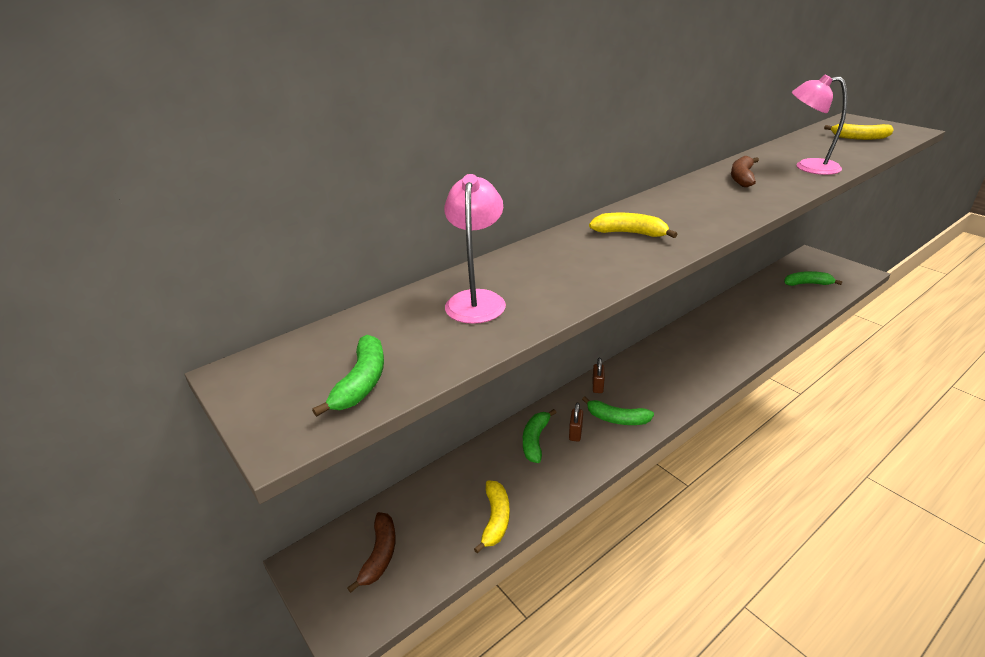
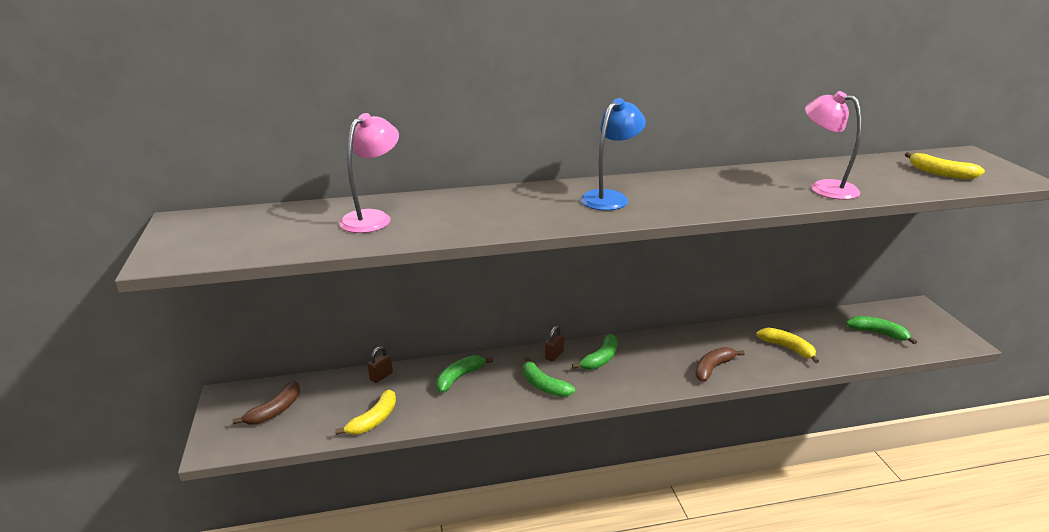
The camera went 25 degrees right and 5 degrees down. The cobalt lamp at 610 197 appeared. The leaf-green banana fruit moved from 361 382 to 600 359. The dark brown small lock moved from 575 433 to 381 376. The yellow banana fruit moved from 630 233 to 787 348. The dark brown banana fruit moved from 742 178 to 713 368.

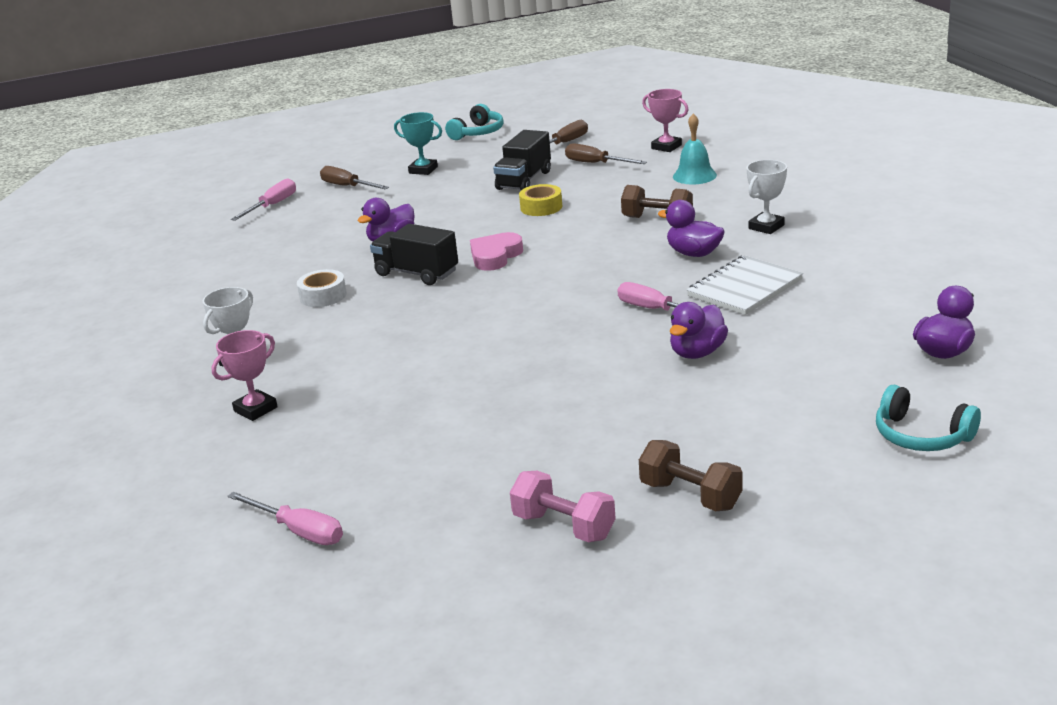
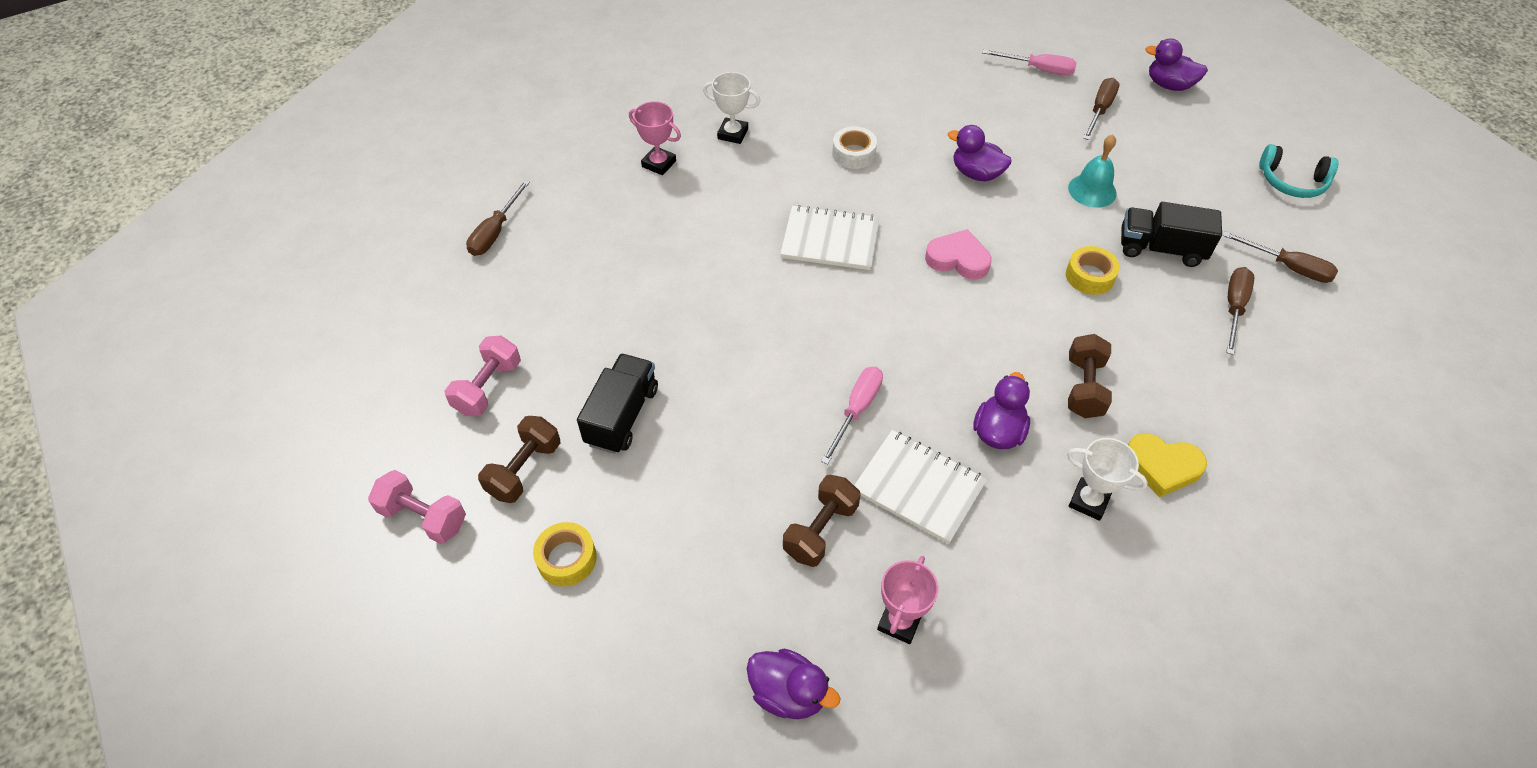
The camera went 75 degrees right and 25 degrees up. The teal trophy at 423 170 disappeared. The teal headphones at 921 436 disappeared. The pink free weight at 423 517 appeared. The yellow sticky tape at 567 559 appeared. The pure white notepad at 830 240 appeared. The dark brown free weight at 820 530 appeared. The yellow heart shape at 1162 467 appeared. The jet-black toy truck moved from 416 273 to 622 416. The pink trophy moved from 666 147 to 899 622. The purple toy duck moved from 697 353 to 1169 85. The teal school bell moved from 694 176 to 1092 190. The pink screwdriver at 298 531 became the dark brown screwdriver at 495 232.

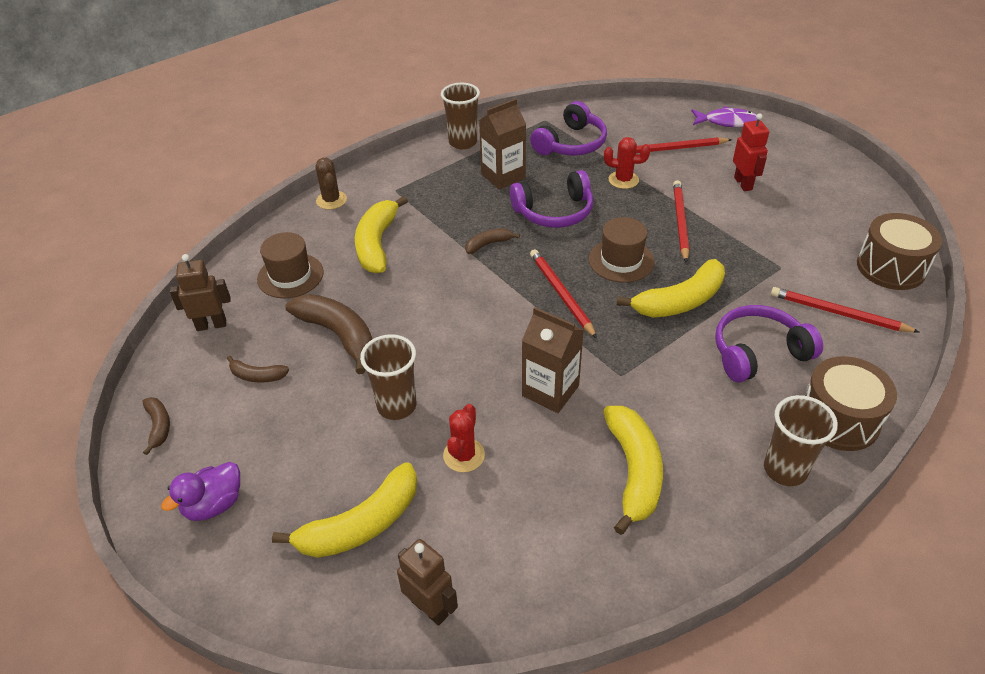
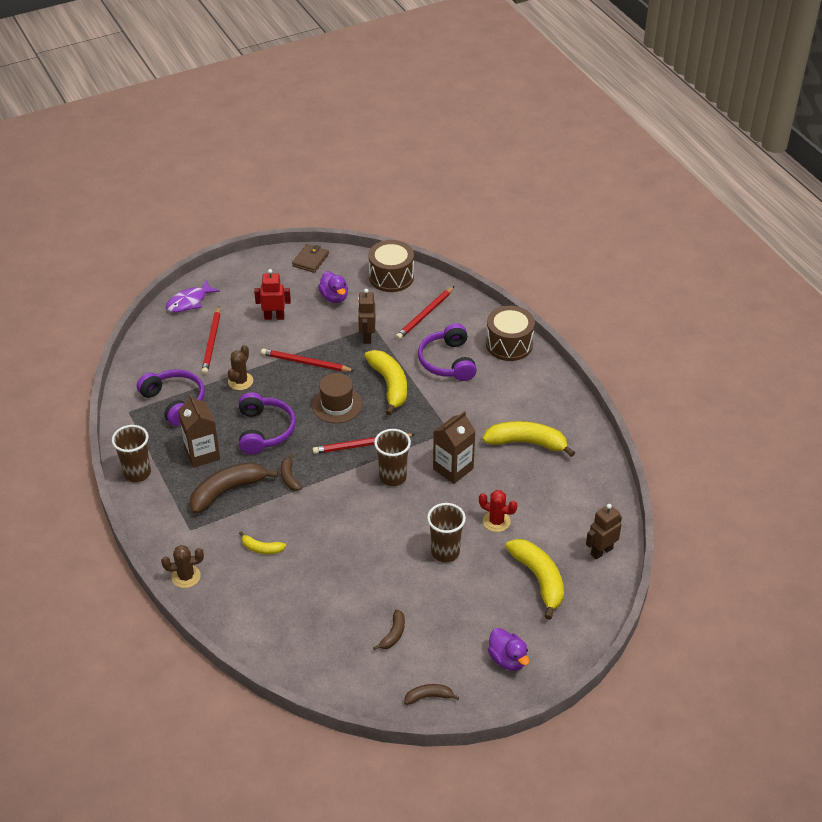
The camera went 80 degrees left and 0 degrees up. The dark brown hat at 290 276 disappeared. The dark brown wallet at 310 260 appeared. The purple toy duck at 334 297 appeared. The dark brown robot figure moved from 211 325 to 367 337. The dark brown banana fruit moved from 338 335 to 227 491. The dark brown tumbler moved from 785 470 to 393 477. The scarlet saguaro cactus at 623 180 became the dark brown saguaro cactus at 240 381. The purple fish figure at 727 122 turned 150 degrees counterclockwise. The yellow banana fruit at 377 244 changed to 0.51 times the size.

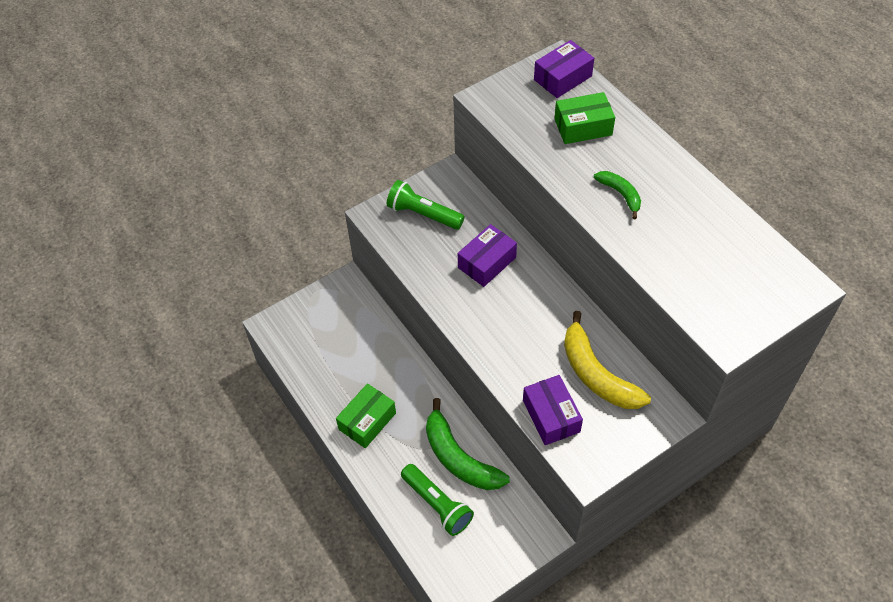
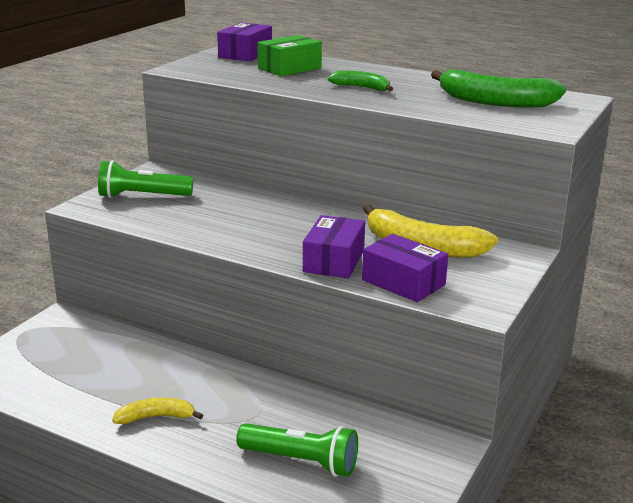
The camera went 30 degrees left and 30 degrees down. The leaf-green banana fruit moved from 459 457 to 494 102. The purple box moved from 487 262 to 334 261. The leaf-green box at 367 421 was replaced by the yellow banana fruit at 156 417.

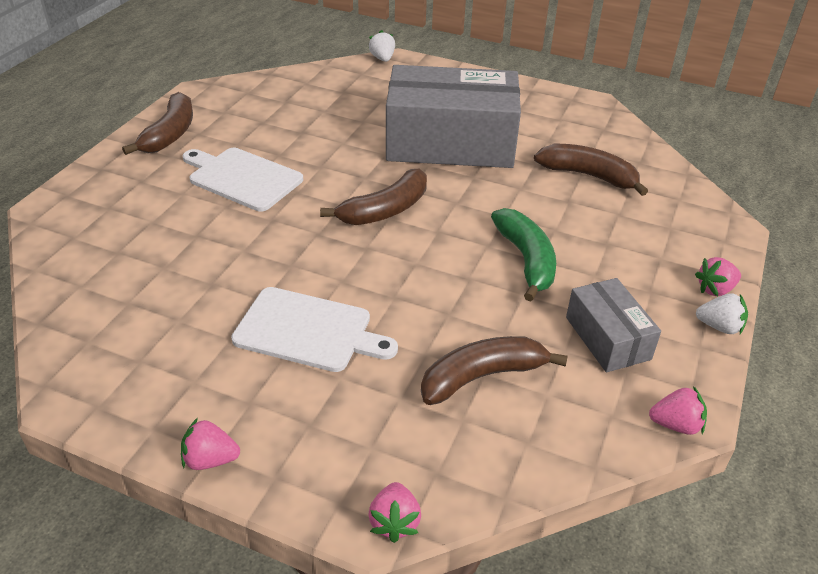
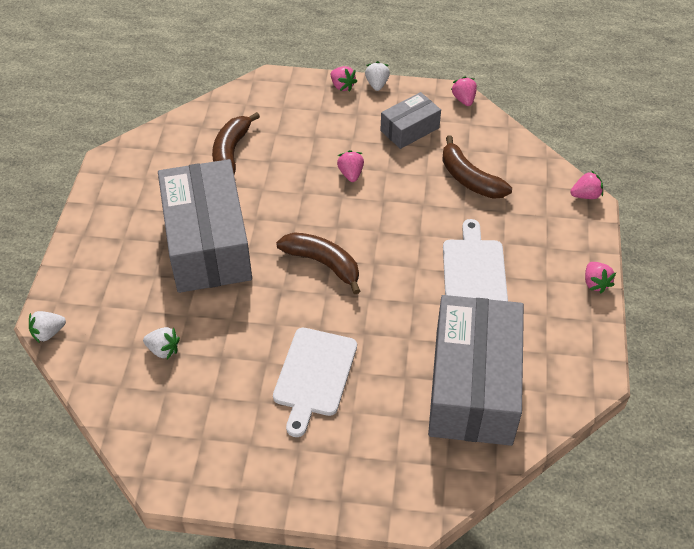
The camera went 105 degrees left and 10 degrees up. The dark brown banana fruit at 170 134 disappeared. The pure white berry at 163 350 appeared. The gray box at 473 385 appeared. The leaf-green banana fruit at 526 260 was replaced by the pink berry at 351 174.

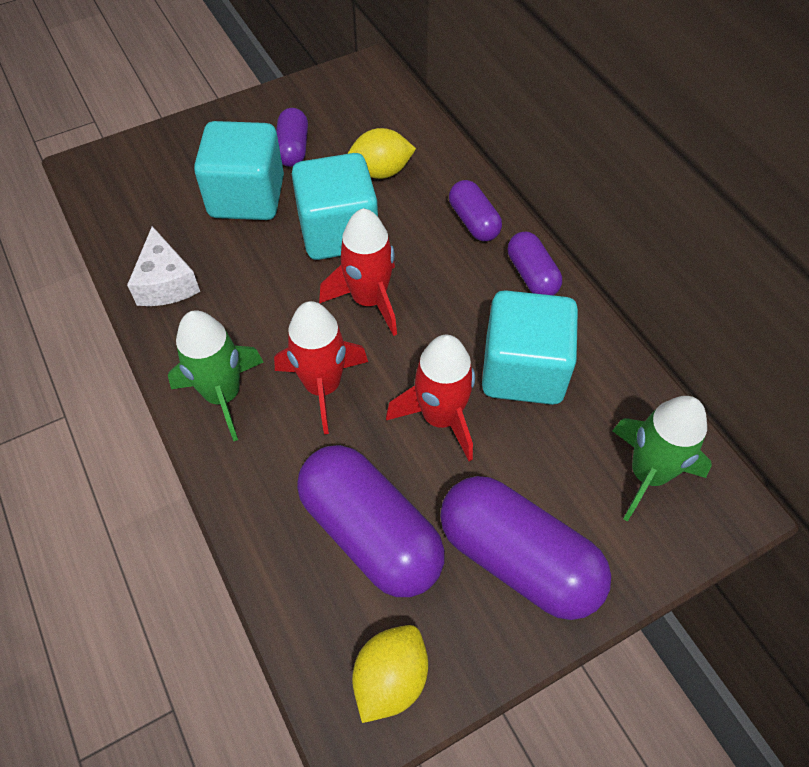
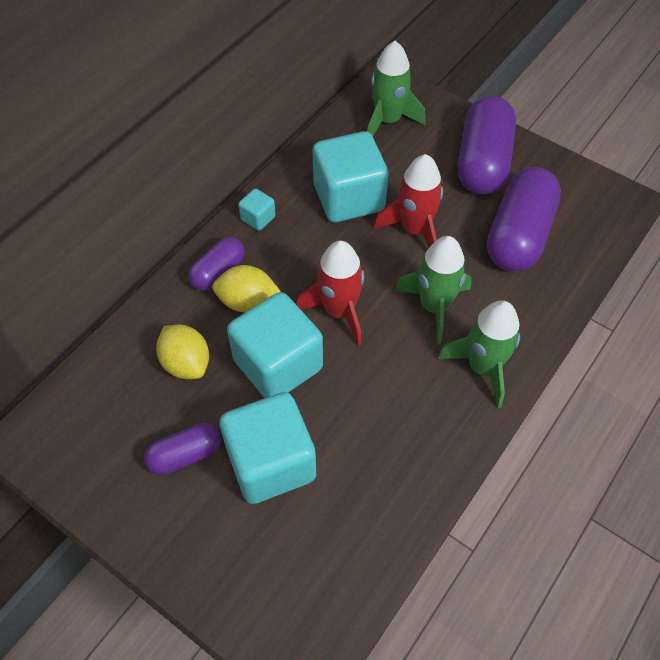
The camera went 115 degrees left and 0 degrees up. The pure white cheese wedge at 166 283 disappeared. The yellow lemon moved from 390 679 to 247 302. The purple pill shape at 532 275 was replaced by the teal solid cube at 258 218. The scarlet spaceship at 323 387 became the leaf-green spaceship at 434 307.

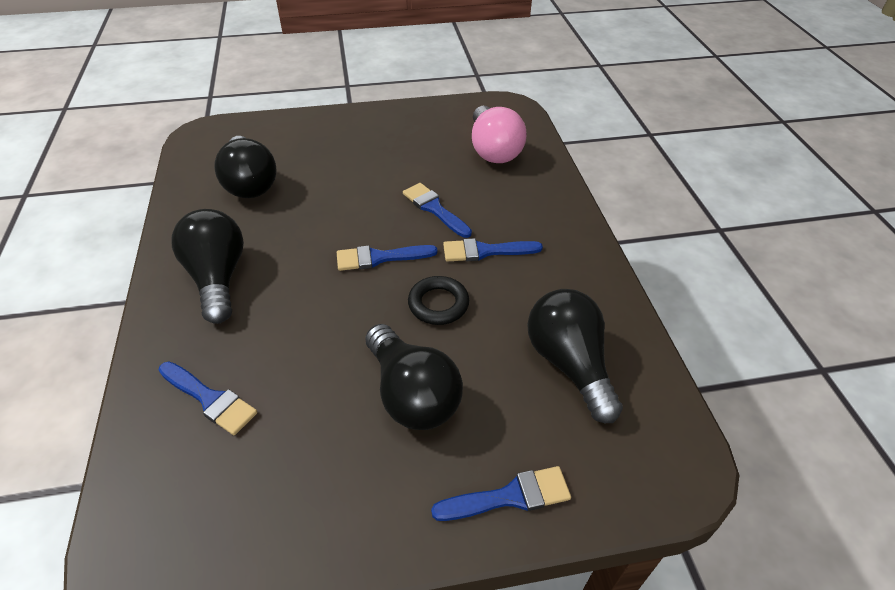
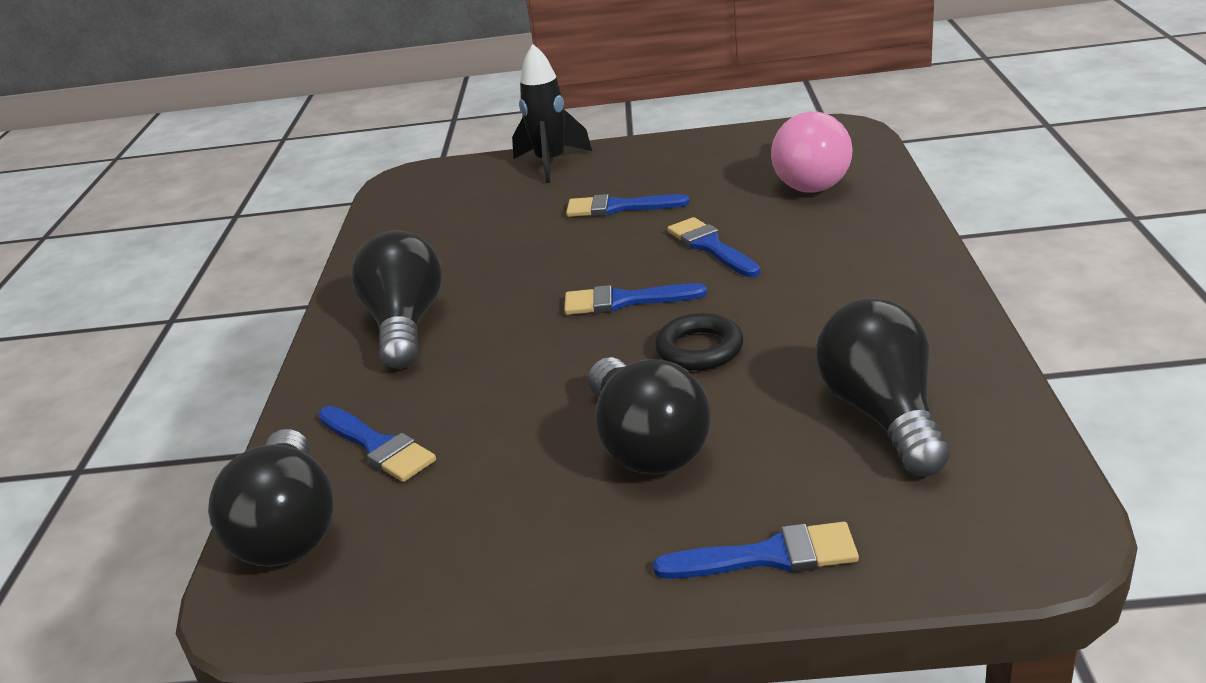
The camera went 15 degrees right and 15 degrees down. The jet-black spaceship at 551 163 appeared. The jet-black bulb moved from 250 183 to 289 528. The cobalt paint brush moved from 485 251 to 618 207.

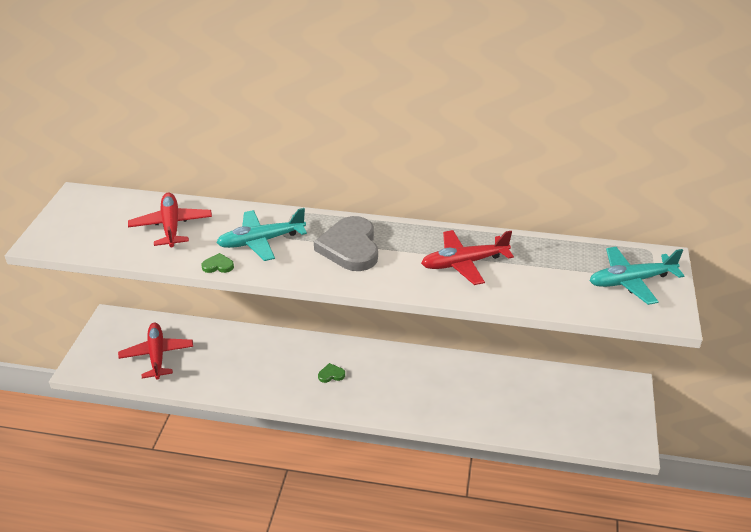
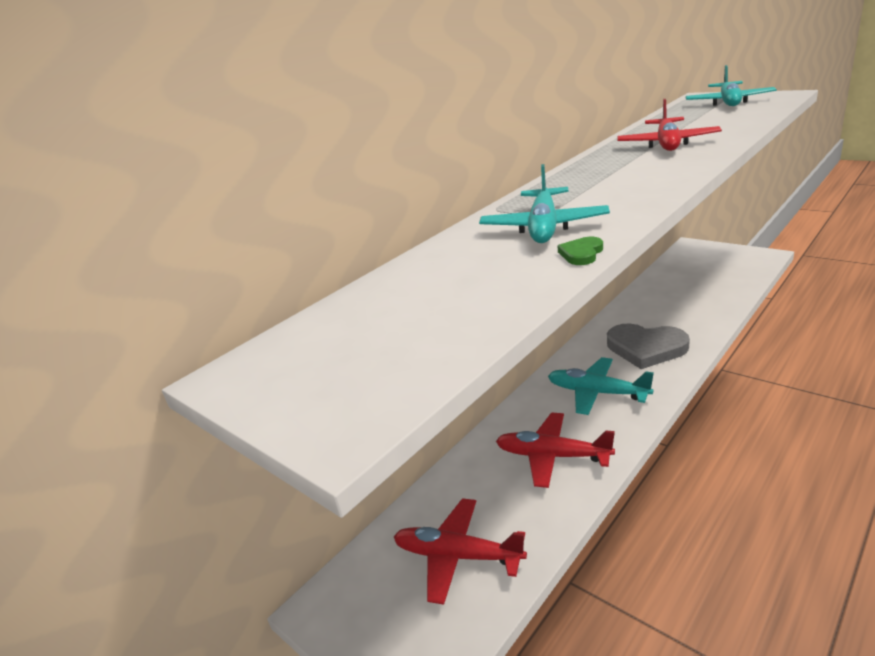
The camera went 55 degrees left and 10 degrees down. The scarlet toy plane moved from 171 226 to 552 456. The gray heart shape moved from 350 247 to 646 348. The leaf-green heart shape at 331 375 was replaced by the teal toy plane at 597 393.

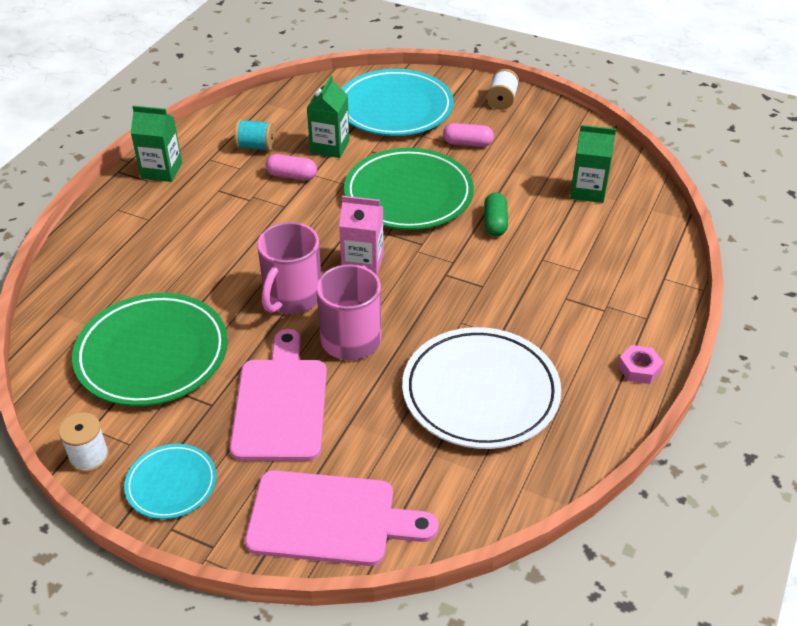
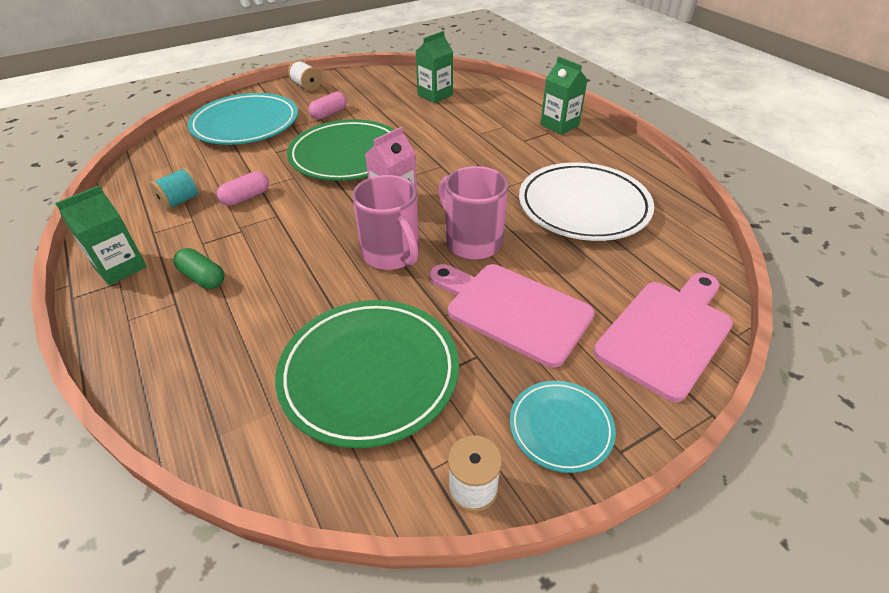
The camera went 55 degrees left and 0 degrees up. The pink hexagon nut at 639 368 disappeared. The leaf-green juice carton moved from 330 147 to 559 125. The leaf-green pill shape moved from 495 223 to 203 278.

